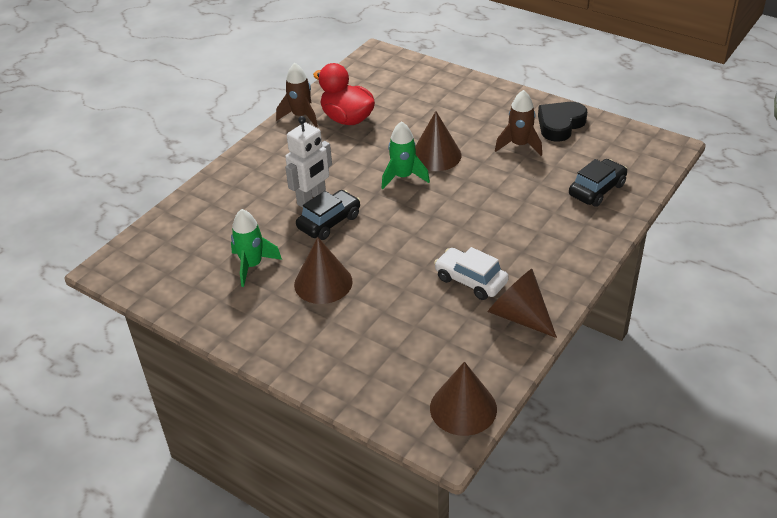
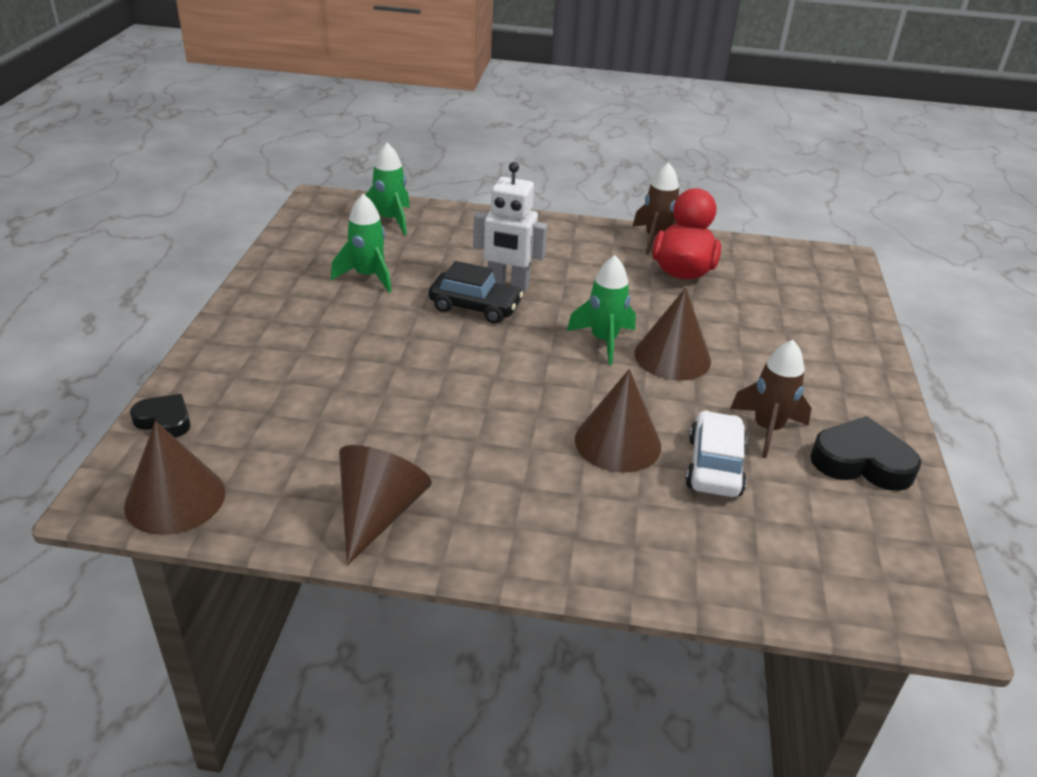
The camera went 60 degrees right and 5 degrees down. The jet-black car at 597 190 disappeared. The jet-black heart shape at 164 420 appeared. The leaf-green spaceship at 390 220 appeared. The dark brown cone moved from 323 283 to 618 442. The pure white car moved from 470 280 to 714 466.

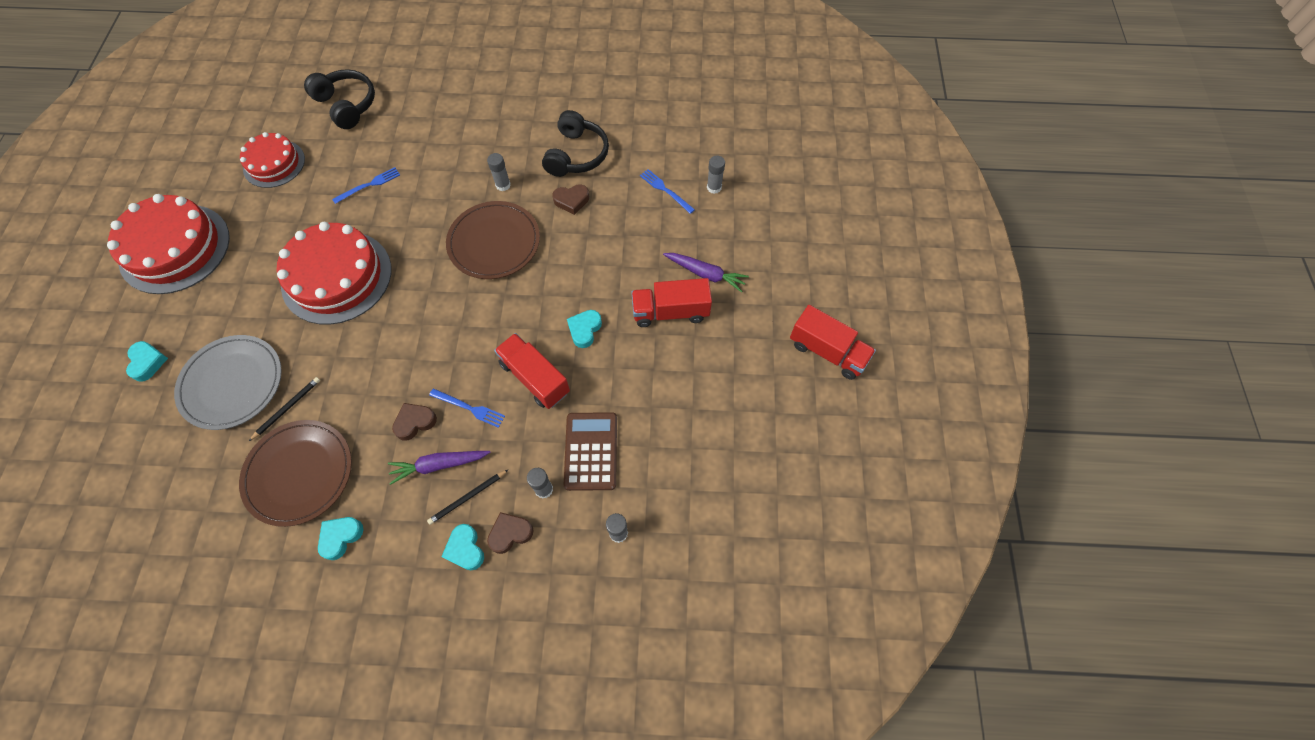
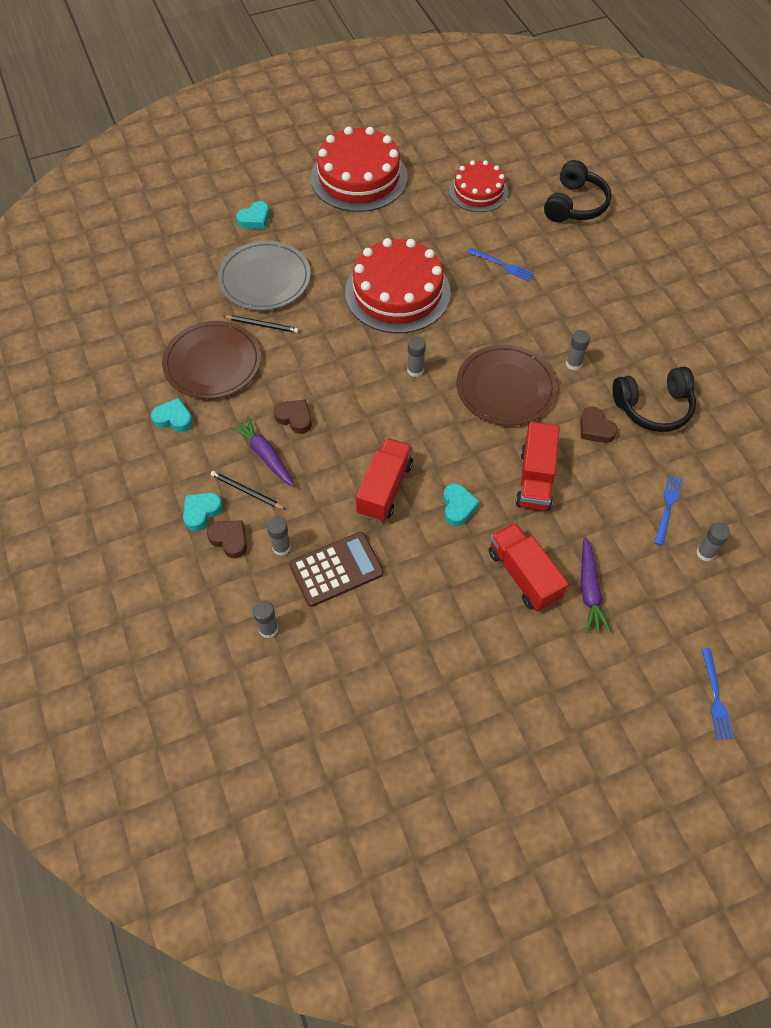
The camera went 65 degrees right and 5 degrees down. The gray stick of glue at 415 370 appeared. The cobalt fork moved from 469 408 to 715 697. The scarlet toy truck moved from 827 351 to 535 479. The teal heart shape at 584 330 turned 90 degrees clockwise.

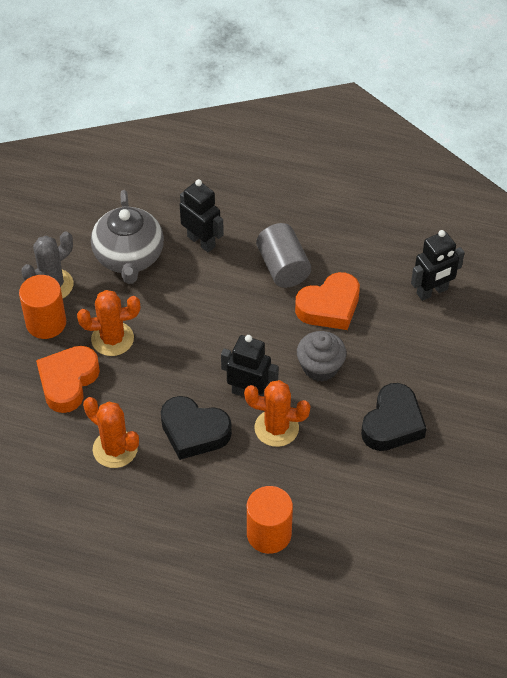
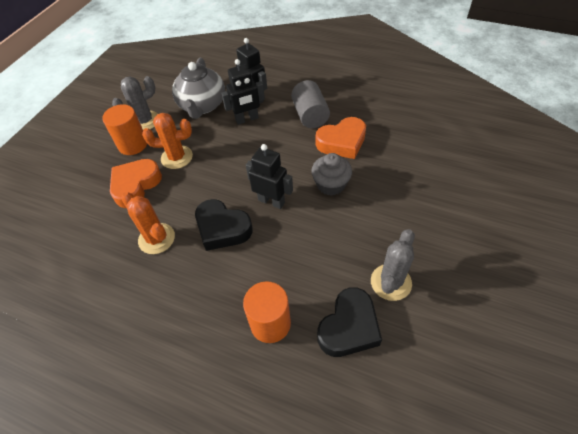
The camera went 10 degrees right and 0 degrees up. The orange saguaro cactus at 276 428 disappeared. The gray saguaro cactus at 391 282 appeared. The jet-black heart shape moved from 392 423 to 349 327. The jet-black robot figure moved from 432 292 to 247 119.

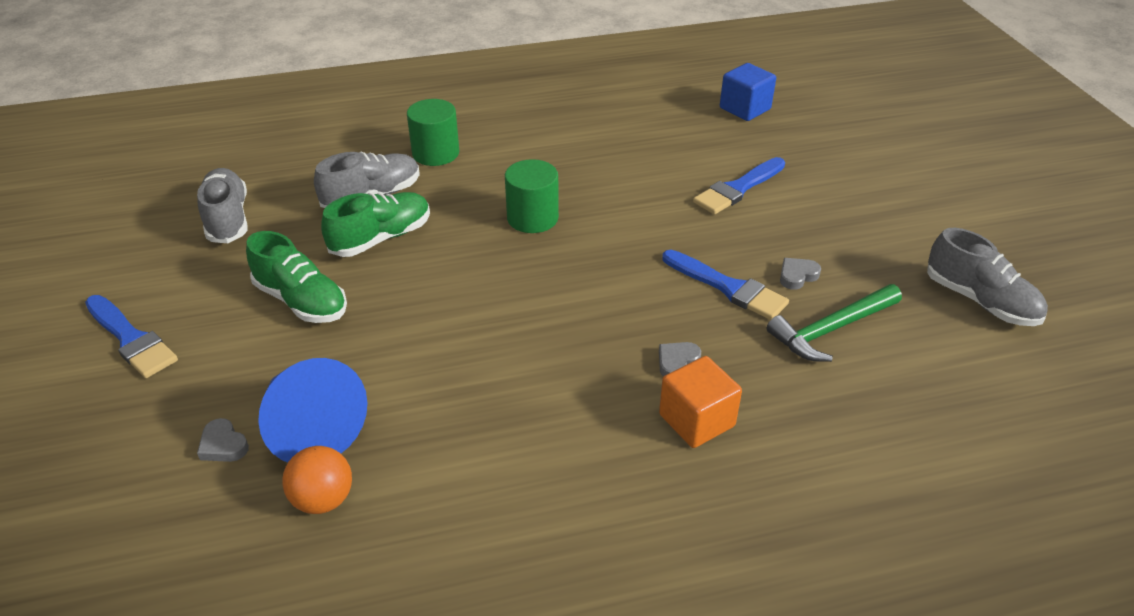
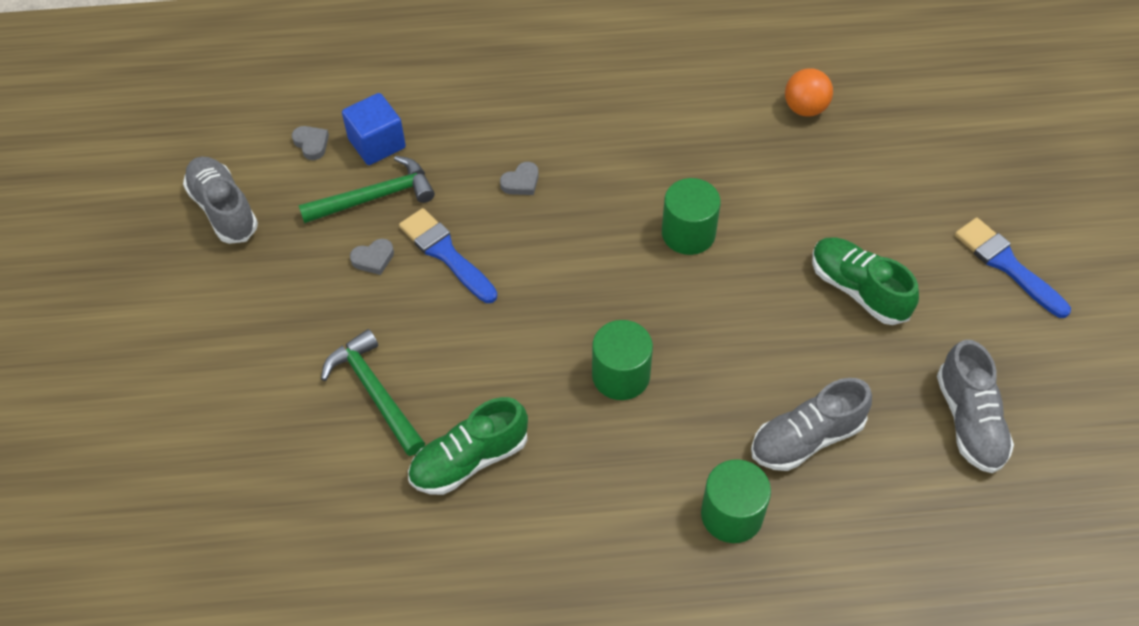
The camera went 170 degrees left and 15 degrees up. The cobalt cone at 310 427 disappeared. The orange solid cube at 696 420 disappeared. The leaf-green solid cylinder at 688 233 appeared. The gray heart shape moved from 223 445 to 311 144. The leaf-green lace-up shoe moved from 381 238 to 469 460. The cobalt solid cube moved from 745 109 to 377 143. The cobalt paint brush at 738 189 was replaced by the leaf-green carpenter's hammer at 375 392.

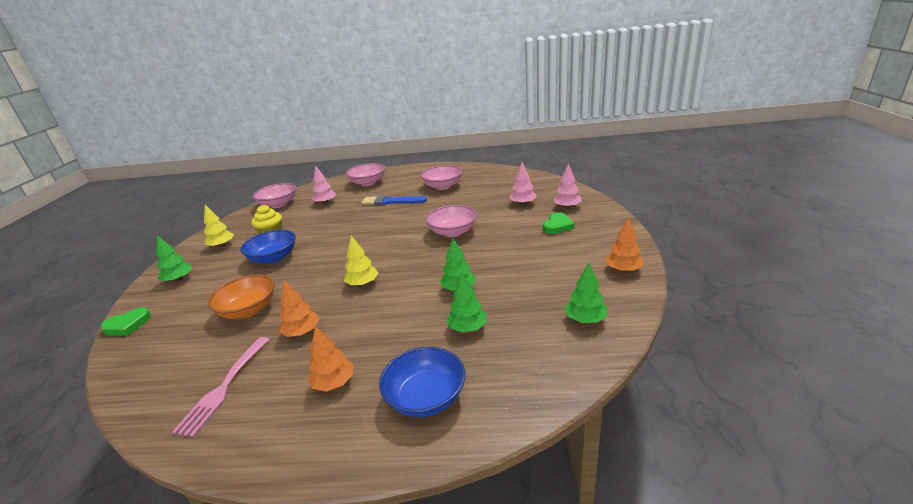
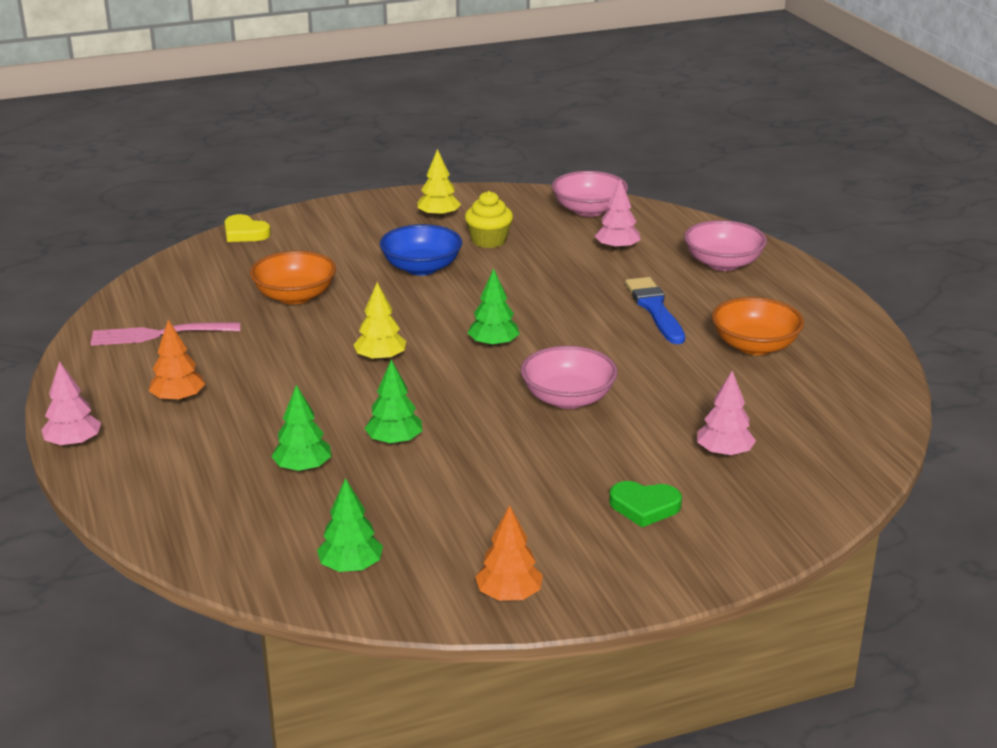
The camera went 65 degrees right and 0 degrees up. The orange toy tree at 302 332 disappeared. The cobalt deep dish at 426 397 disappeared. The leaf-green toy tree moved from 179 279 to 493 345. The pink toy tree moved from 567 207 to 73 443. The leaf-green heart shape at 128 325 became the yellow heart shape at 245 233. The pink deep dish at 443 186 became the orange deep dish at 755 346.

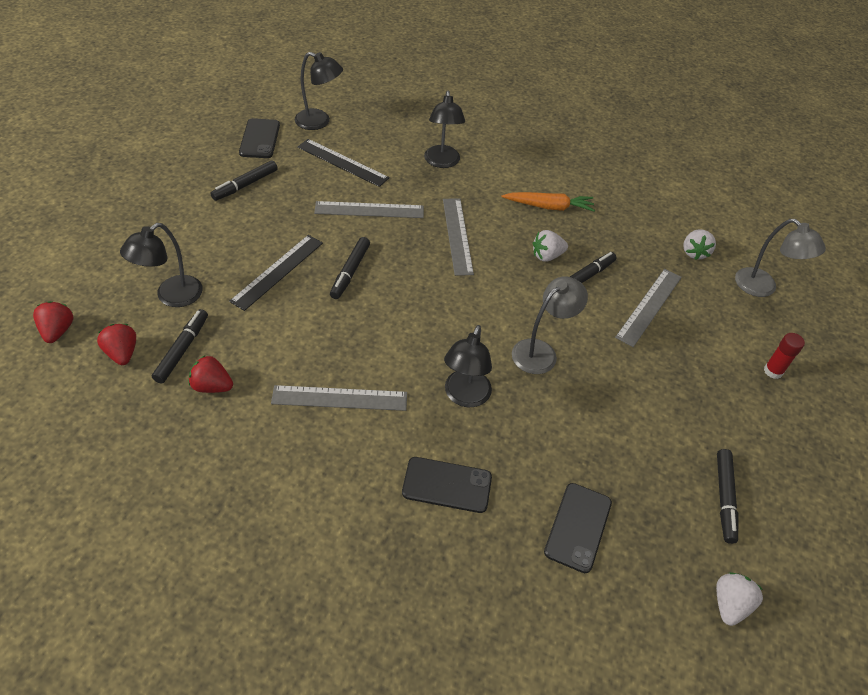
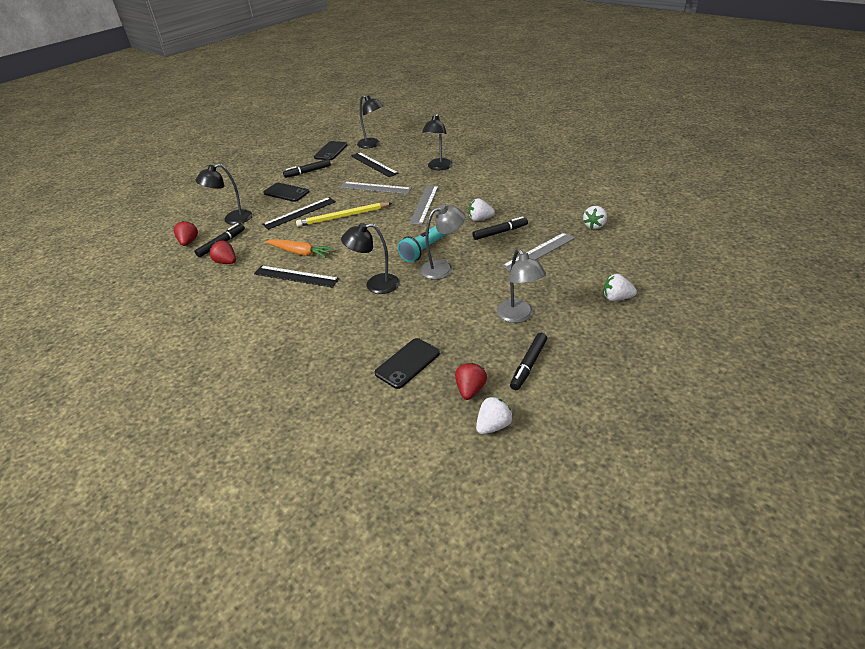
The camera went 25 degrees right and 10 degrees down. The teal torch at 424 250 appeared. The scarlet berry moved from 58 331 to 470 390. The jet-black smartphone moved from 447 485 to 286 192. The orange root vegetable moved from 549 207 to 300 253. The gray lamp moved from 762 288 to 518 316. The jet-black felt pen at 350 272 was replaced by the yellow lead pencil at 343 217. The scarlet stick of glue at 773 371 was replaced by the pure white berry at 616 298. The gray ruler at 339 398 became the jet-black ruler at 296 276. The jet-black lamp at 465 397 turned 45 degrees clockwise.

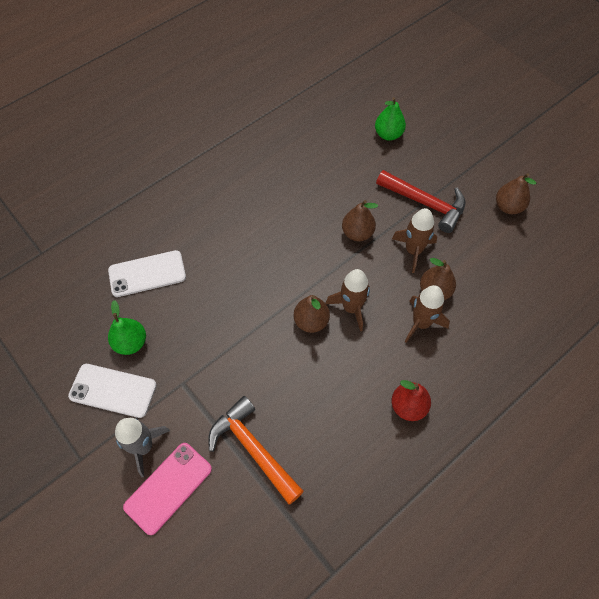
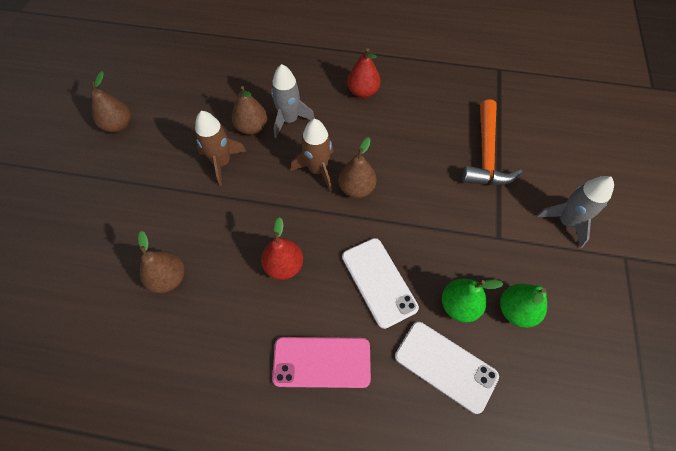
The camera went 130 degrees left and 0 degrees up. The scarlet carpenter's hammer at 425 203 disappeared. The scarlet pear fruit at 284 266 appeared. The pure white smartphone moved from 113 390 to 379 281. The pink smartphone moved from 168 487 to 322 362. The dark brown pear fruit moved from 357 233 to 169 278. The leaf-green pear fruit moved from 388 134 to 459 306. The dark brown spaceship at 421 323 became the gray spaceship at 289 120.

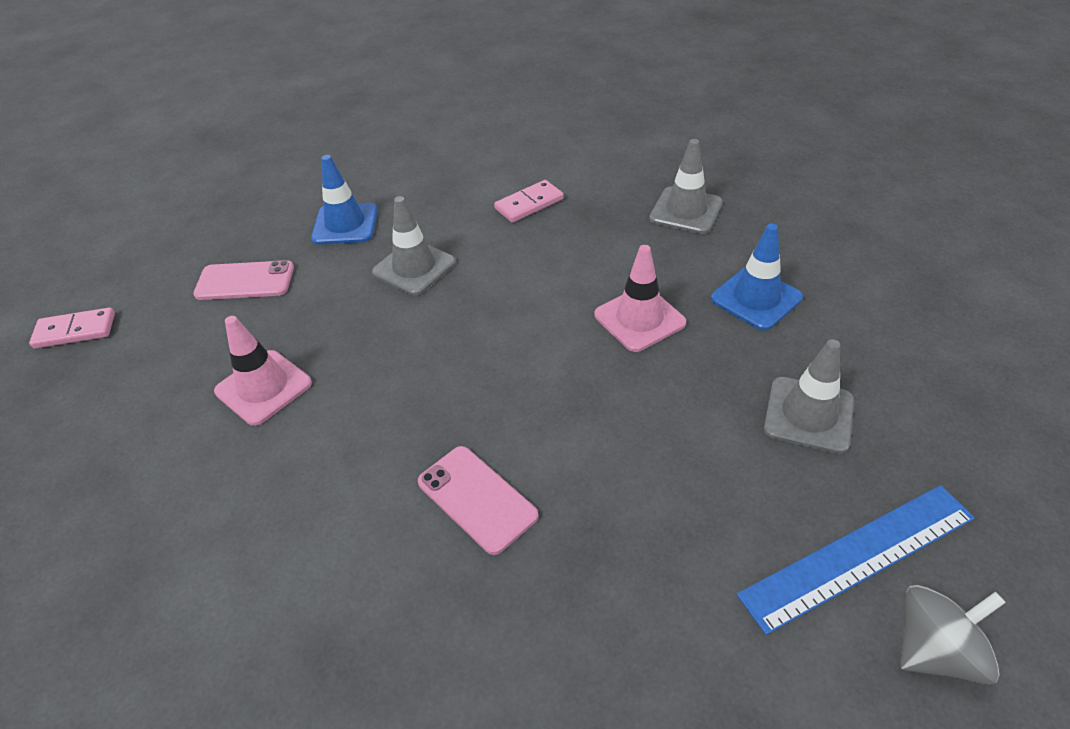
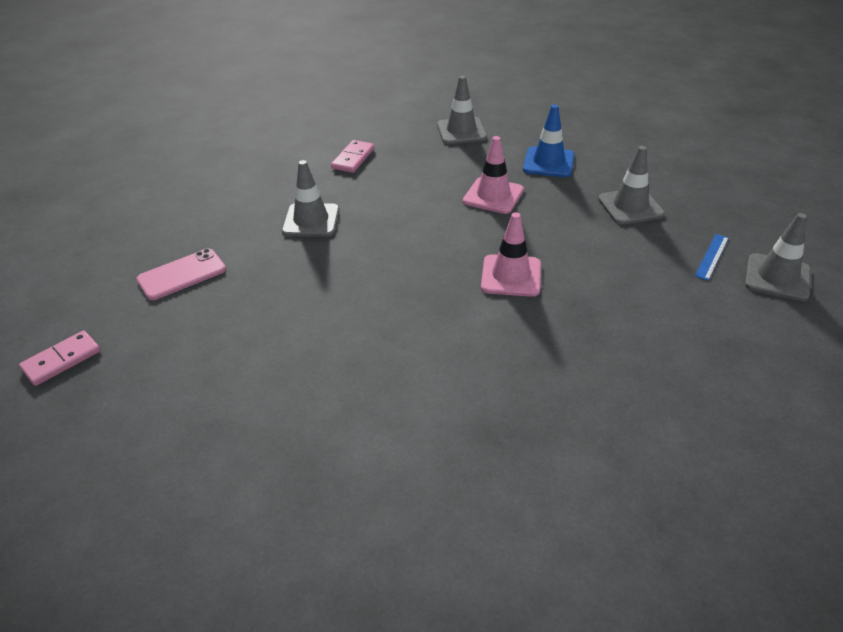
The camera went 35 degrees left and 5 degrees down. The cobalt traffic cone at 345 224 disappeared. The pink smartphone at 477 499 disappeared. The pink traffic cone moved from 263 387 to 511 276. The gray spinning top at 935 650 was replaced by the gray traffic cone at 777 277. The cobalt ruler at 858 556 changed to 0.49 times the size.

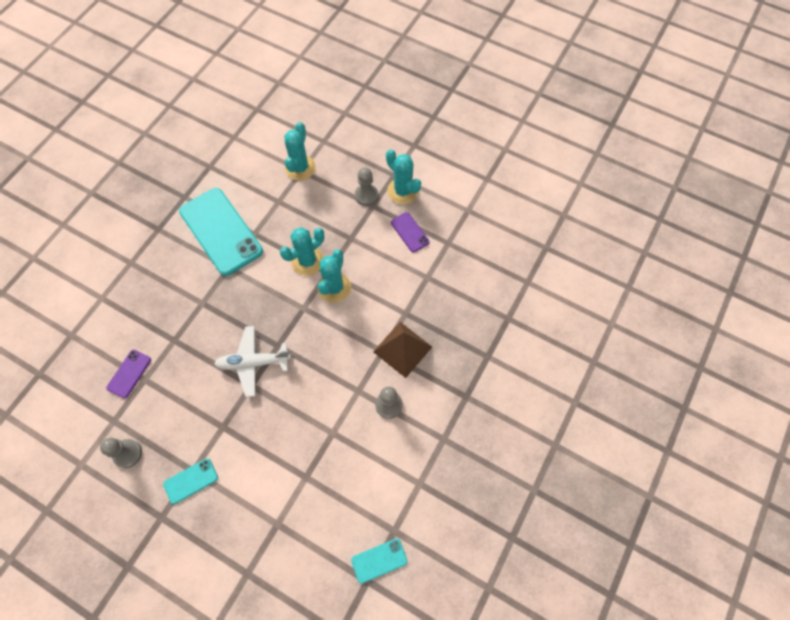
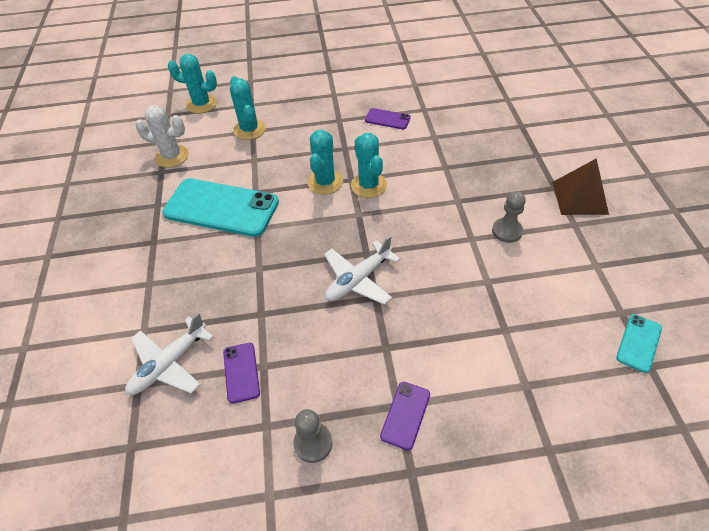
The camera went 35 degrees left and 15 degrees down. The gray pawn at 366 195 disappeared. The pure white toy plane at 169 364 appeared. The pure white saguaro cactus at 172 156 appeared. The dark brown solid pyramid moved from 402 349 to 579 197. The teal saguaro cactus moved from 403 191 to 202 104. The teal smartphone at 191 481 became the purple smartphone at 405 415.

